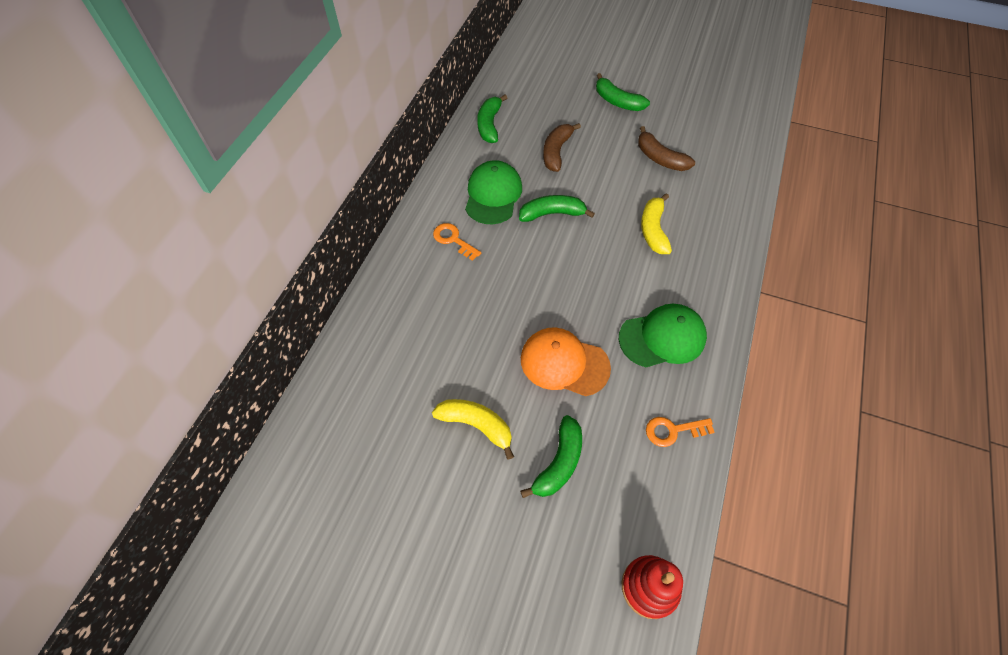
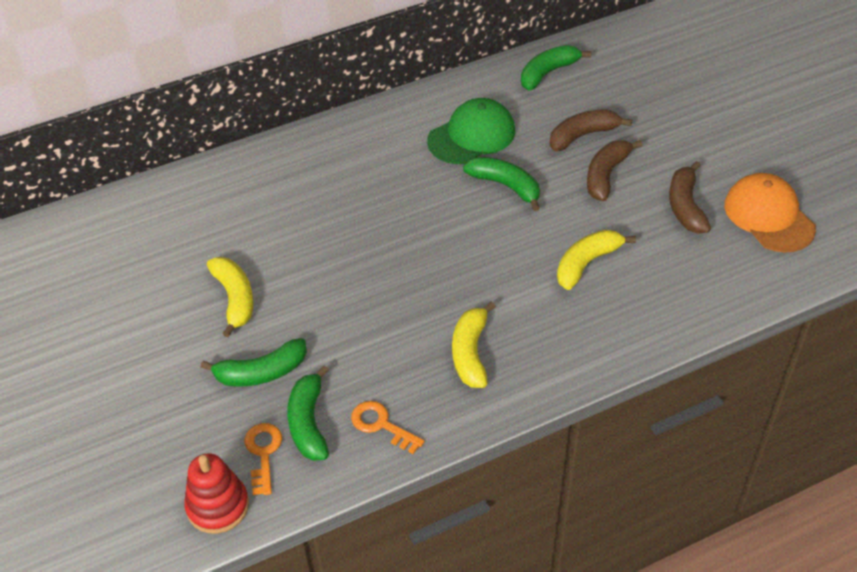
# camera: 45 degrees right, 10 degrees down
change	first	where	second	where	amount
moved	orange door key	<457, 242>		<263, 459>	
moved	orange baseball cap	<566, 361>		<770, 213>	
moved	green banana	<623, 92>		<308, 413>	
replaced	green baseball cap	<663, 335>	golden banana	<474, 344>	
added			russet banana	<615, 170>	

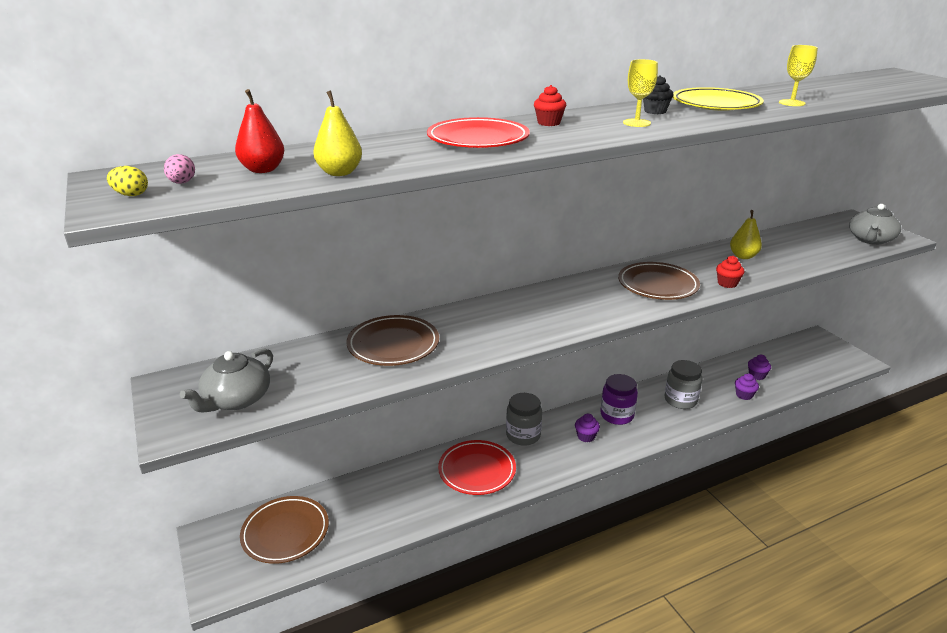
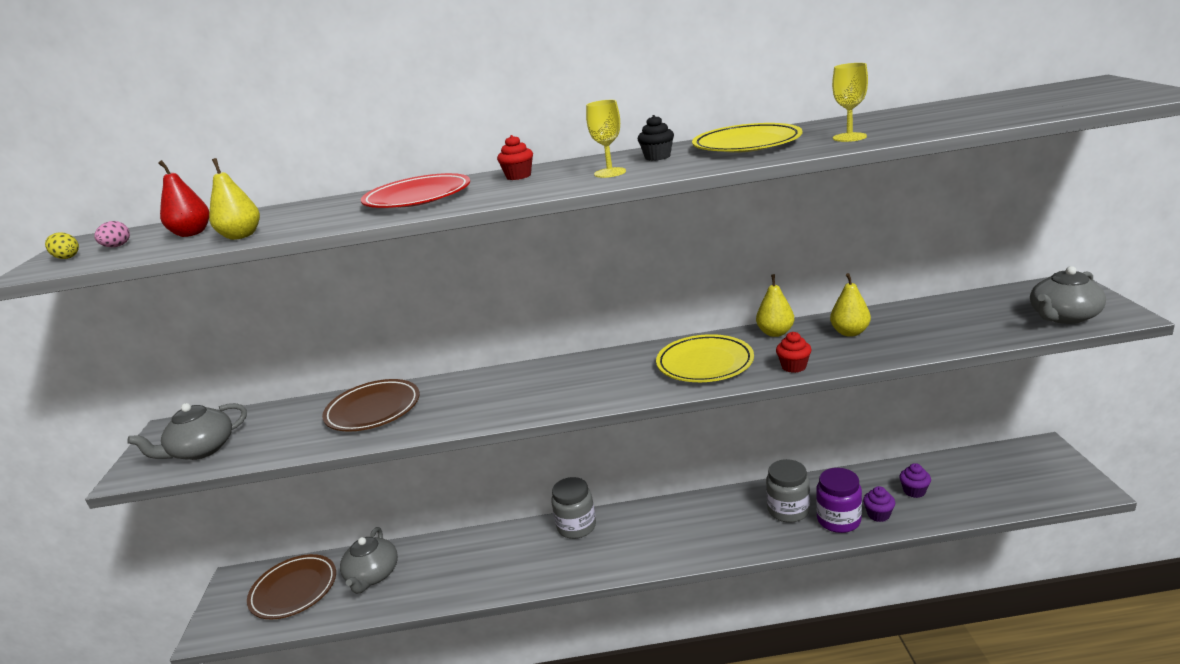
# camera: 25 degrees right, 5 degrees down
change	first	where	second	where	amount
removed	scarlet plate	<477, 467>			
removed	violet cupcake	<587, 428>			
moved	violet preserve jar	<619, 399>		<839, 500>	
recoloured	russet plate	<659, 281>	golden plate	<705, 358>	
added			grey teapot	<369, 560>	
added			golden pear	<775, 305>	

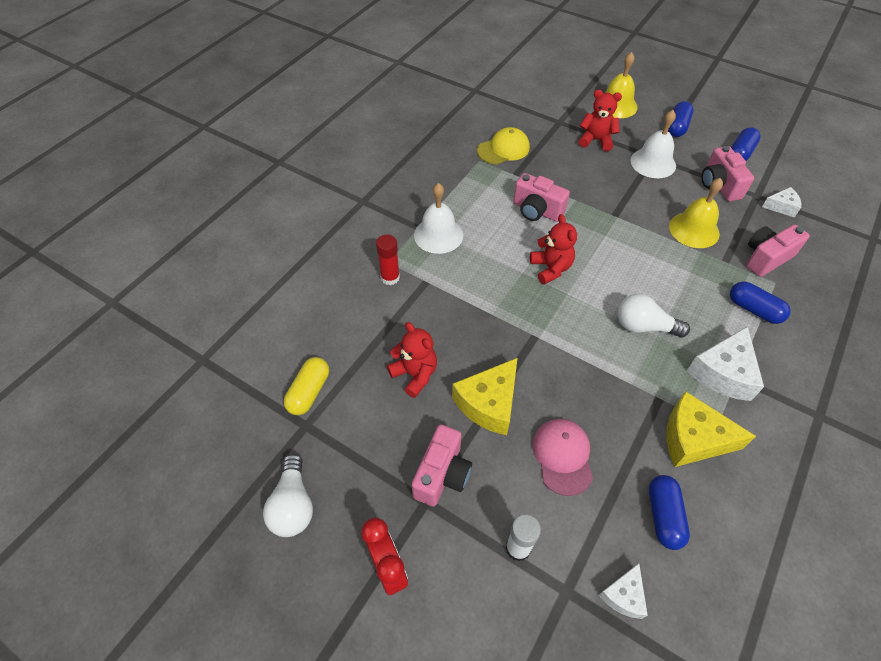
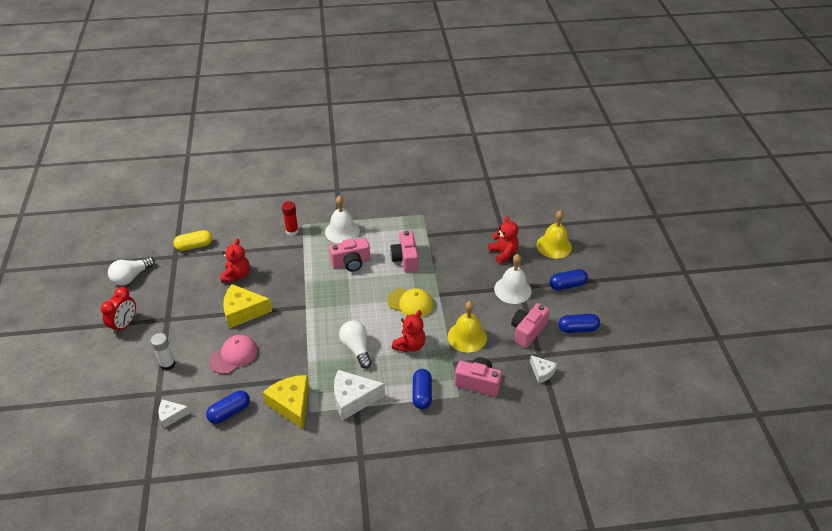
# camera: 50 degrees right, 10 degrees down
change	first	where	second	where	amount
moved	rose-pink photo camera	<441, 465>		<349, 255>	
moved	golden baseball cap	<503, 145>		<410, 303>	
moved	scarlet teddy bear	<553, 249>		<409, 331>	

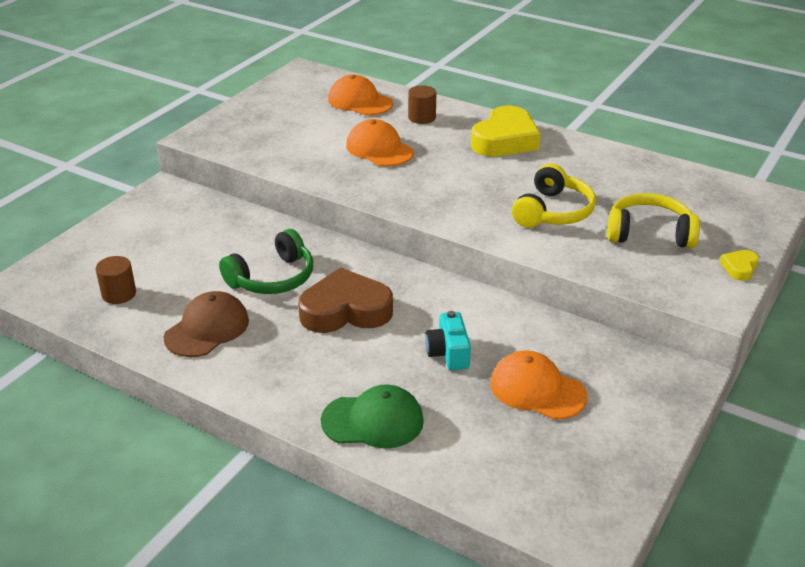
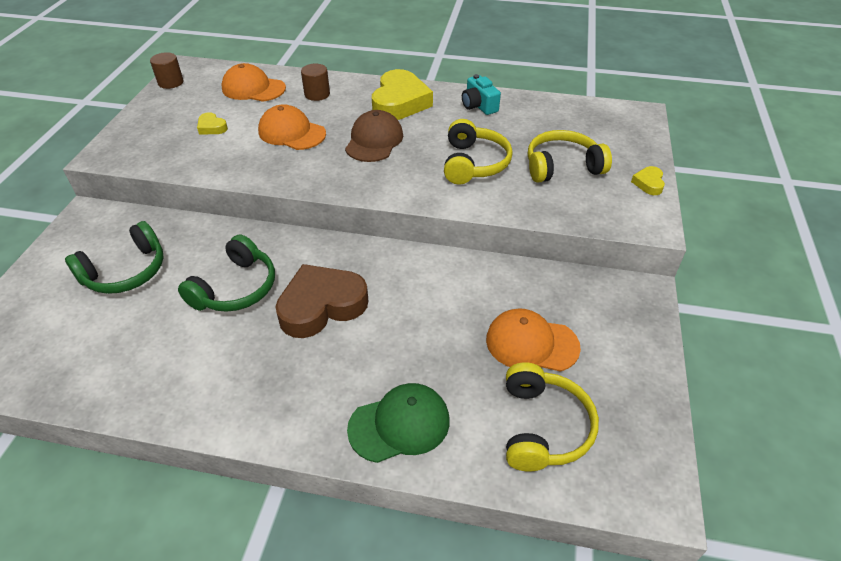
# camera: 20 degrees left, 10 degrees up
change	first	where	second	where	amount
moved	russet cylinder	<116, 280>		<166, 70>	
moved	russet baseball cap	<206, 324>		<374, 136>	
moved	turquoise photo camera	<448, 340>		<481, 94>	
added			green headset	<114, 257>	
added			golden love heart	<212, 123>	
added			golden headset	<552, 417>	

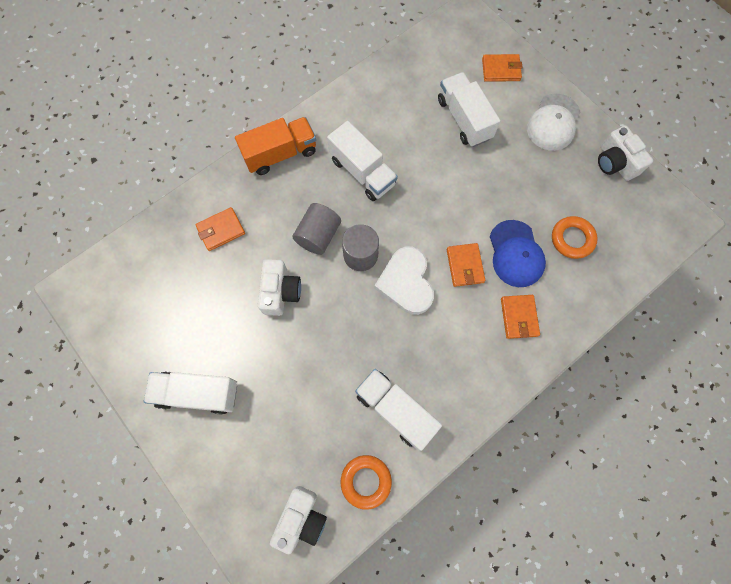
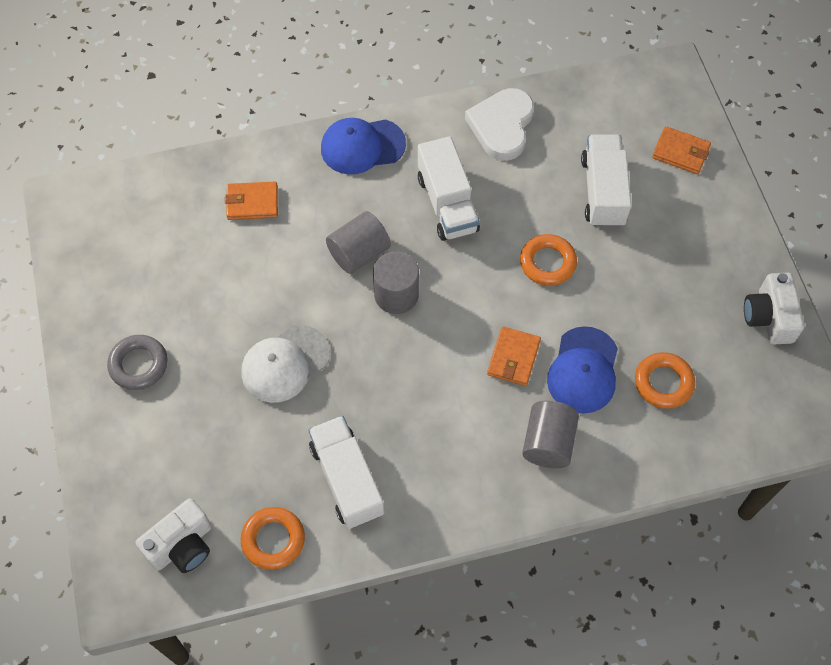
# camera: 25 degrees right, 10 degrees down
change	first	where	second	where	amount
replaced	white lorry	<190, 393>	grey hoop	<137, 362>	
replaced	orange lorry	<275, 146>	blue baseball cap	<363, 146>	
removed	white photo camera	<279, 287>			
moved	white love heart	<404, 281>		<499, 124>	
replaced	orange wallet	<520, 317>	grey cylinder	<550, 434>	
moved	white baseball cap	<553, 122>		<285, 364>	
added			orange hoop	<548, 260>	

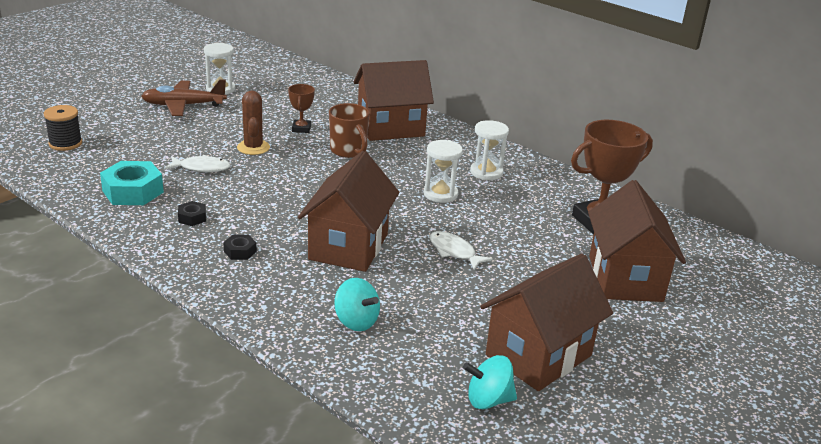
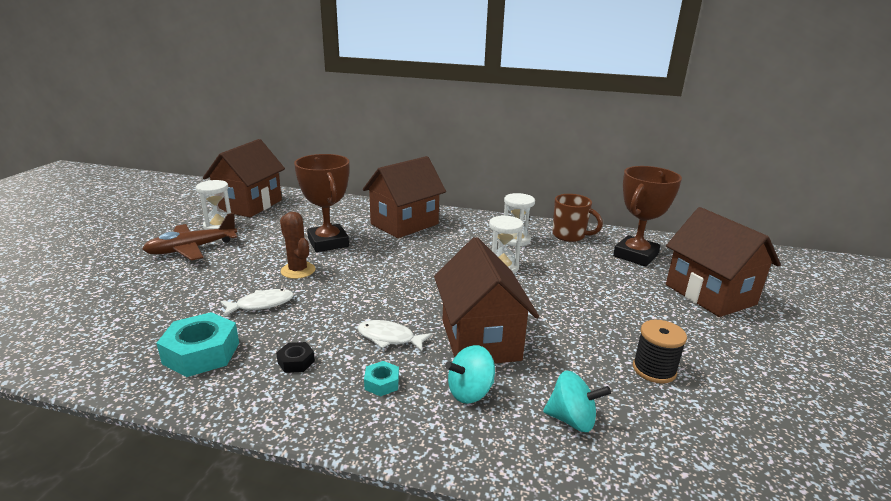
# camera: 25 degrees left, 5 degrees down
change	first	where	second	where	amount
moved	jet-black bobbin	<63, 128>		<660, 352>	
recoloured	jet-black hexagon nut	<240, 247>	turquoise hexagon nut	<381, 379>	
resized	russet trophy	<301, 108>		<321, 203>	x1.99
moved	russet coffee mug	<349, 130>		<577, 218>	
moved	white fish figure	<461, 250>		<395, 336>	
moved	turquoise whirligig	<490, 382>		<470, 374>	
moved	russet toy house	<546, 322>		<244, 178>	

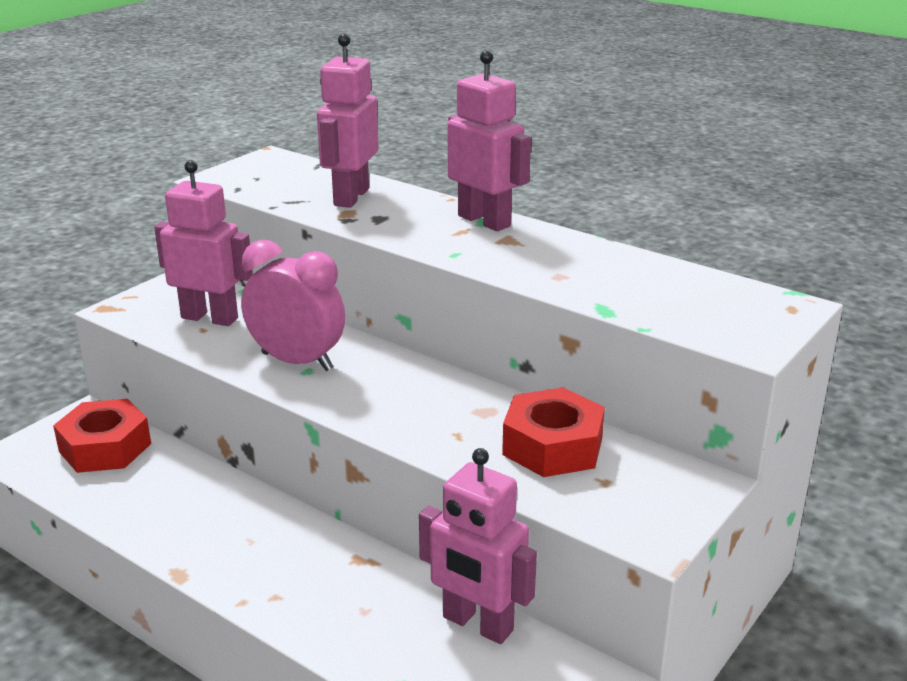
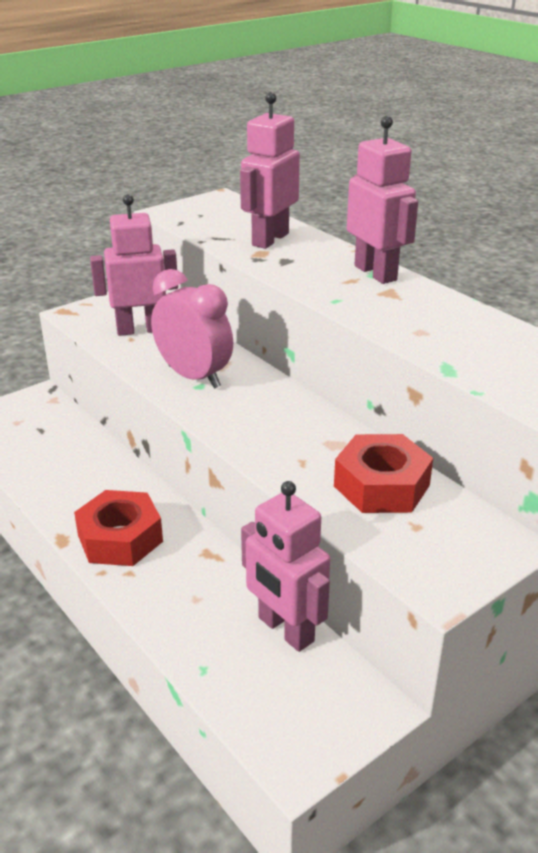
# camera: 15 degrees right, 5 degrees up
change	first	where	second	where	amount
moved	scarlet hexagon nut	<102, 436>		<118, 528>	
turned	rose-pink robot	<203, 243>		<134, 265>	45 degrees counterclockwise

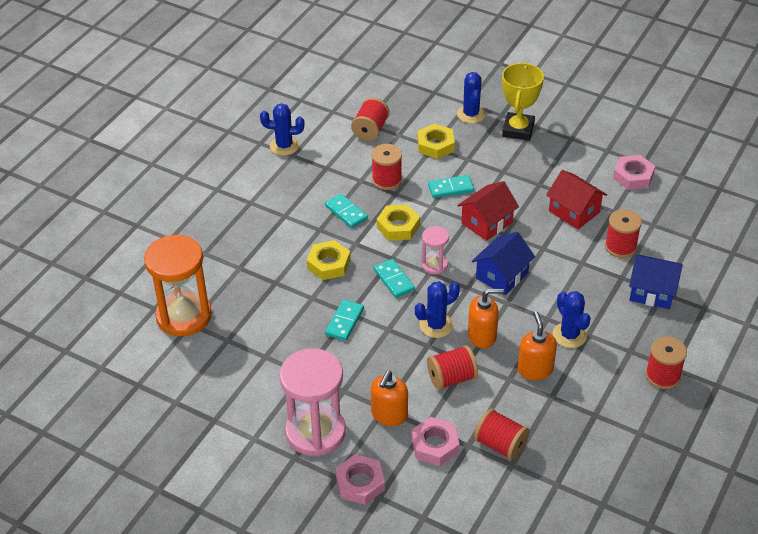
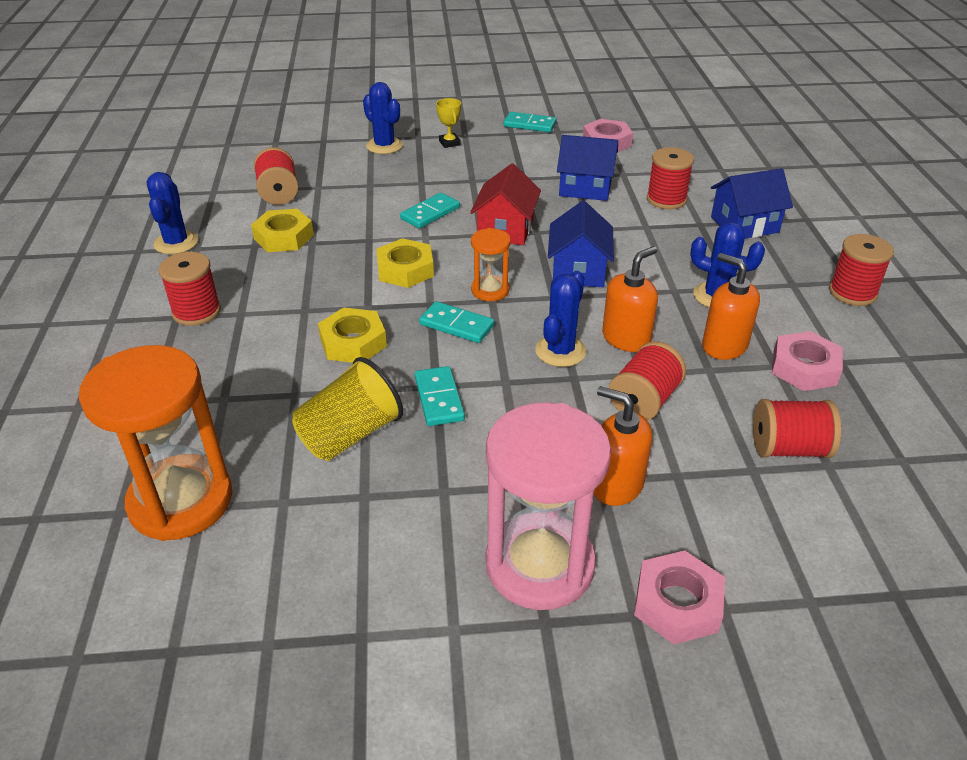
# camera: 35 degrees left, 5 degrees down
change	first	where	second	where	amount
turned	blue prickly plant	<282, 129>		<172, 213>	60 degrees counterclockwise
moved	turquoise domino piece	<346, 211>		<529, 122>	
moved	scarlet bobbin	<386, 167>		<190, 289>	
turned	orange soap dispenser	<389, 398>		<623, 446>	135 degrees clockwise
moved	rose-pink hexagon nut	<435, 441>		<807, 361>	
moved	golden hexagon nut	<436, 141>		<282, 230>	
recoloured	rose-pink sandglass	<435, 250>	orange sandglass	<491, 264>	
resized	golden trophy	<523, 102>		<448, 123>	x0.49
recoloured	scarlet toy house	<576, 199>	blue toy house	<587, 168>	
added			golden beaker	<347, 409>	

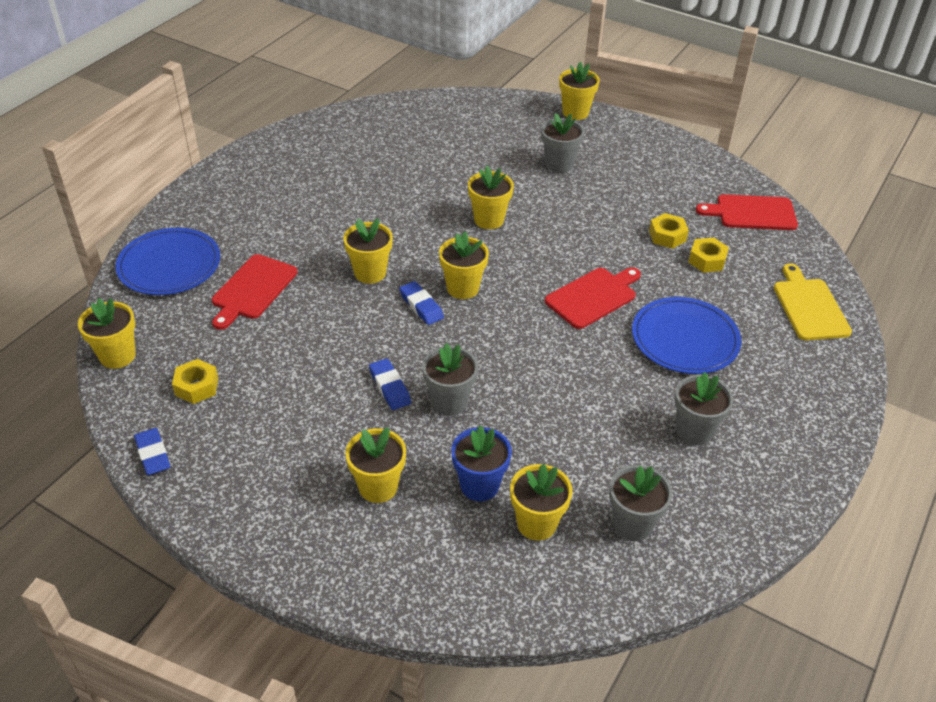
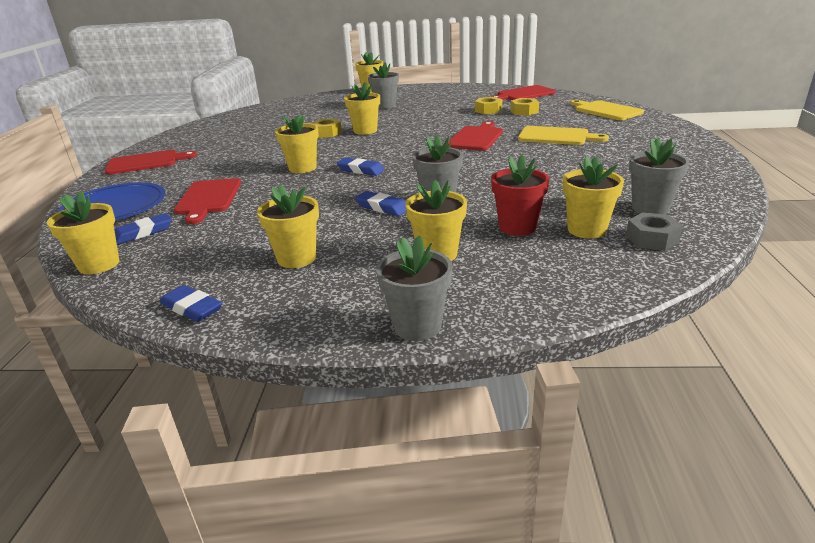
# camera: 25 degrees left, 15 degrees down
change	first	where	second	where	amount
moved	golden hexagon nut	<195, 381>		<326, 128>	
moved	golden plant pot	<464, 265>		<288, 226>	
recoloured	blue plant pot	<481, 463>	scarlet plant pot	<520, 195>	
replaced	blue plate	<686, 335>	golden bread board	<563, 135>	
moved	grey plant pot	<704, 408>		<414, 288>	
added			scarlet bread board	<151, 162>	
added			blue pencil eraser	<143, 229>	
added			grey hexagon nut	<654, 231>	

